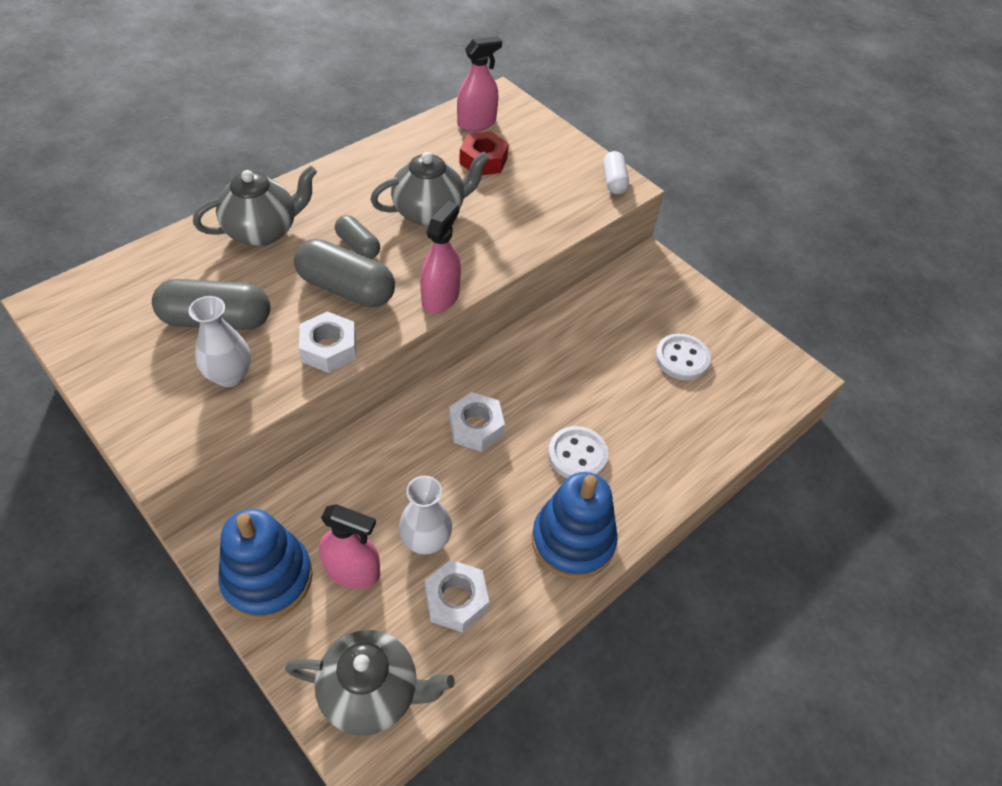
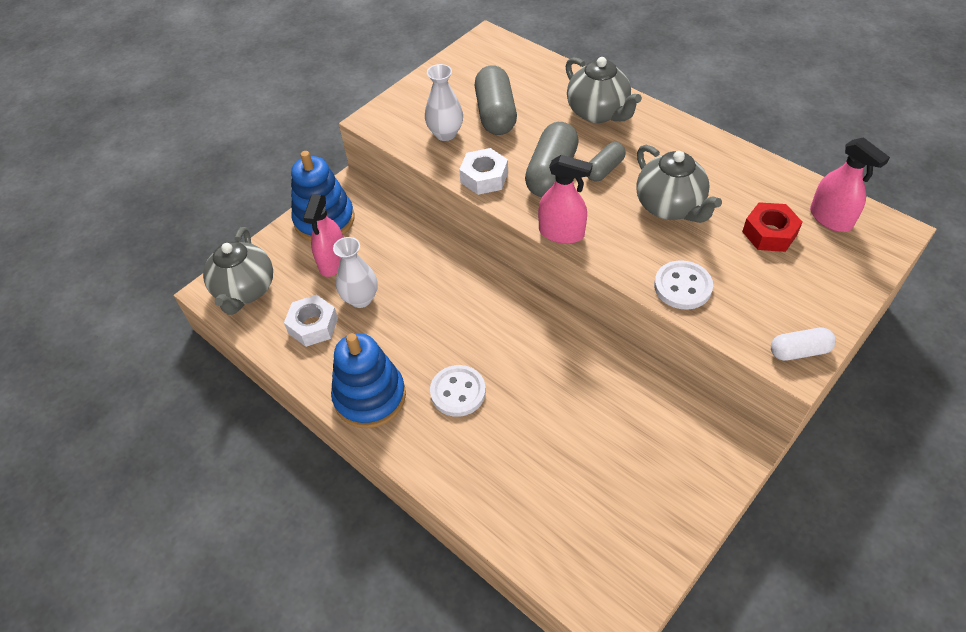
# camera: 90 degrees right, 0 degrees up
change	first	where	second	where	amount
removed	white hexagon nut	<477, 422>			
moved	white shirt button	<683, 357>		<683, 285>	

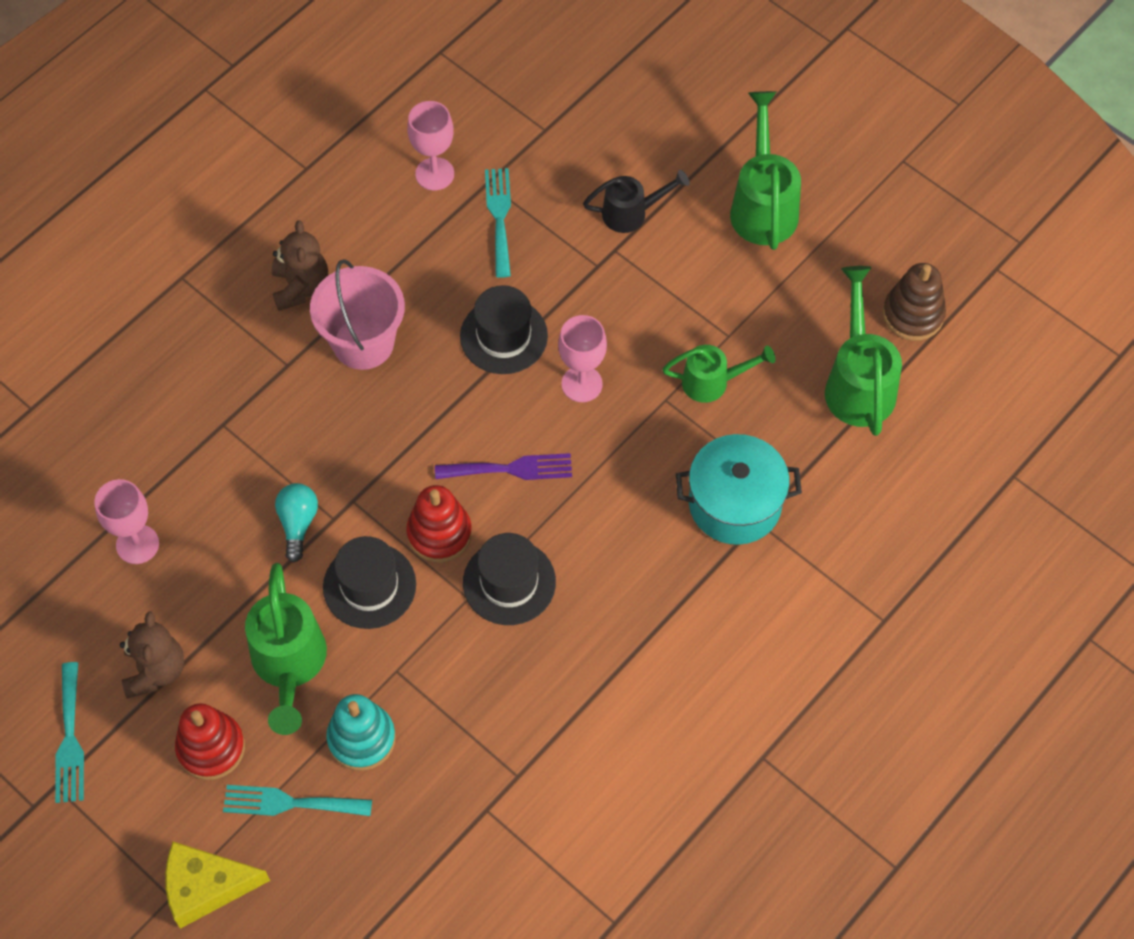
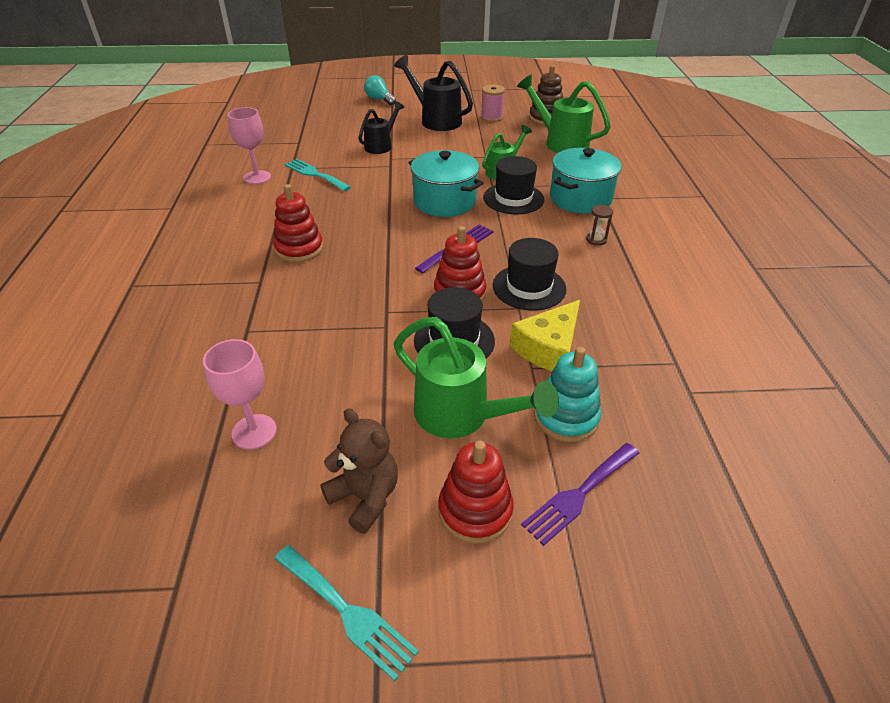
# camera: 45 degrees left, 20 degrees down
change	first	where	second	where	amount
moved	golden cheese	<217, 885>		<545, 335>	
recoloured	turquoise fork	<297, 800>	violet fork	<580, 494>	
removed	russet teddy bear	<300, 265>			
moved	turquoise light bulb	<296, 522>		<380, 90>	
replaced	rose-pink bucket	<357, 314>	scarlet stacking rings	<298, 223>	
moved	jet-black hat	<504, 329>		<513, 185>	
replaced	rose-pink goblet	<582, 358>	turquoise cooking pot	<445, 183>	
recoloured	green sprinkling can	<765, 170>	jet-black sprinkling can	<433, 93>	
added			rose-pink bobbin	<493, 103>	
added			russet sandglass	<599, 225>	

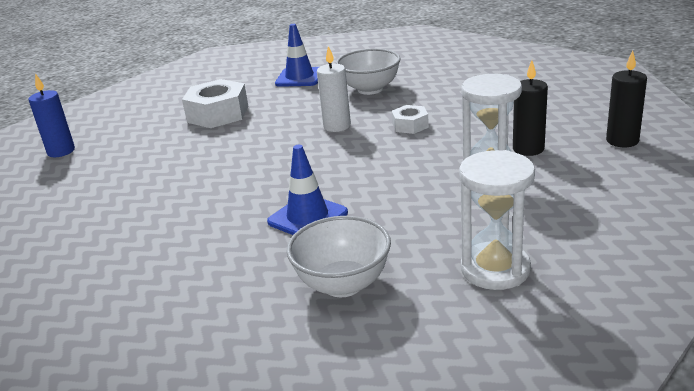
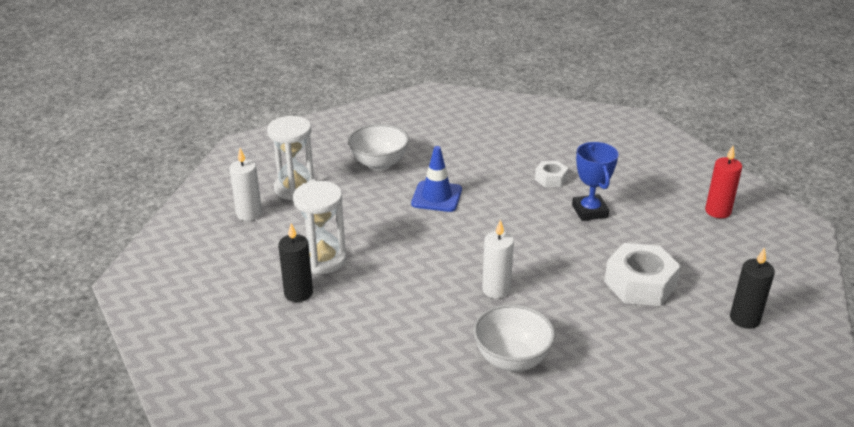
# camera: 150 degrees right, 5 degrees up
change	first	where	second	where	amount
recoloured	blue pillar candle	<51, 115>	scarlet pillar candle	<723, 182>	
removed	blue traffic cone	<297, 55>			
moved	white hexagon nut	<410, 119>		<551, 174>	
moved	jet-black pillar candle	<626, 98>		<752, 288>	
added			white pillar candle	<245, 184>	
added			blue trophy	<595, 181>	

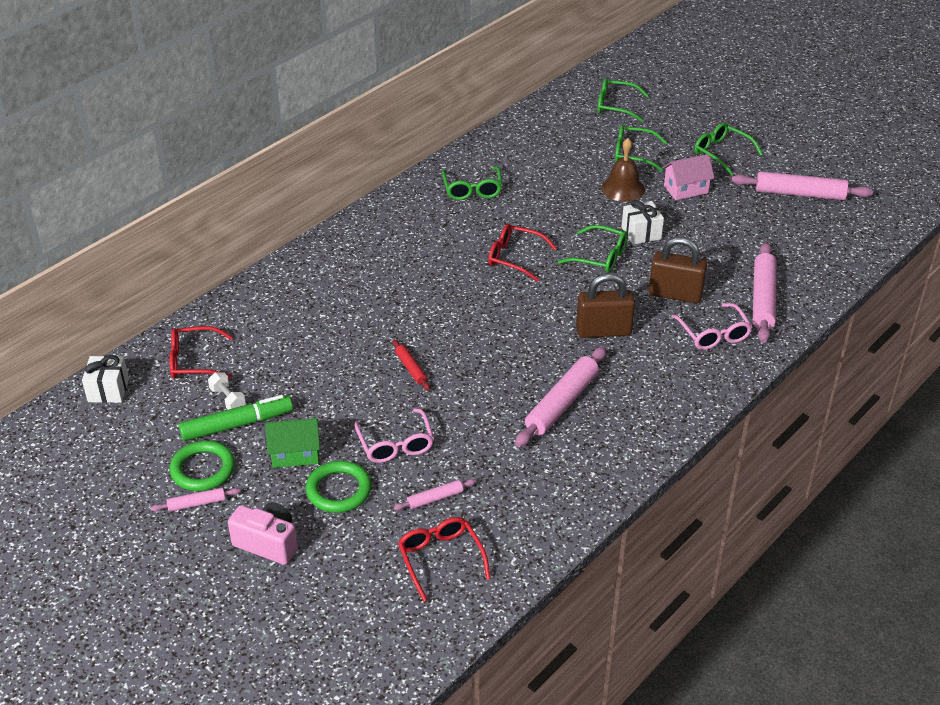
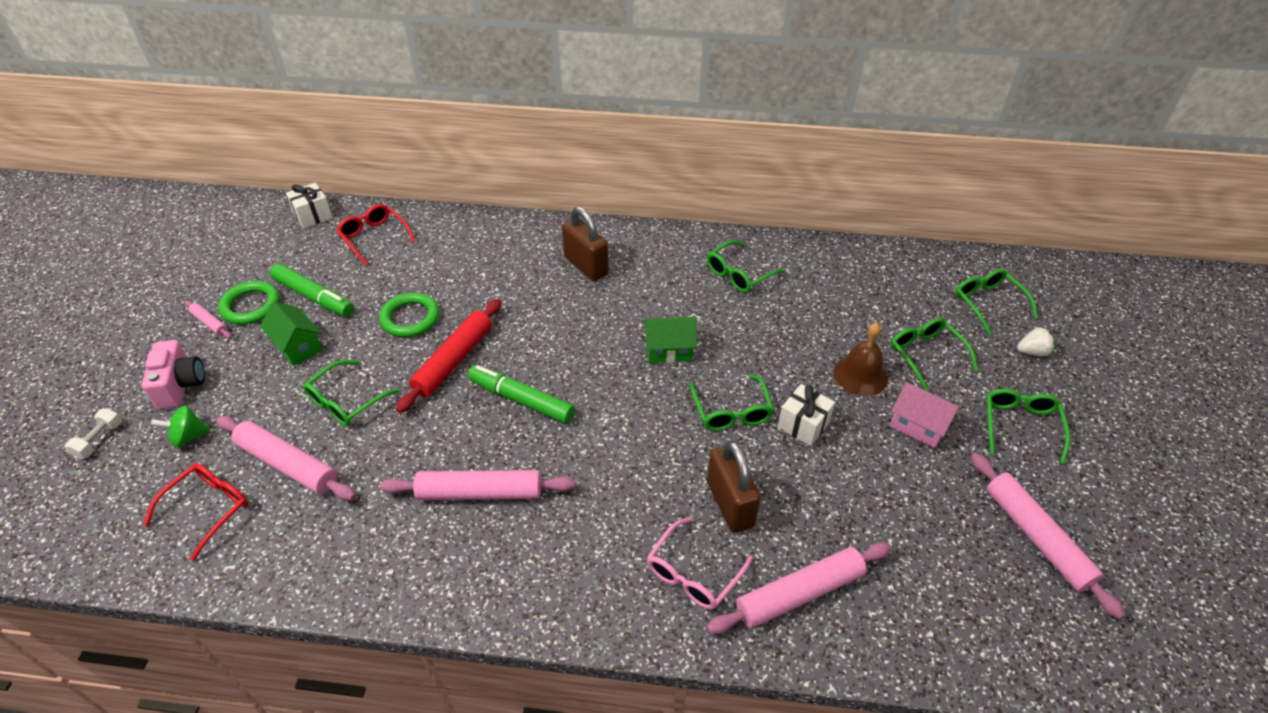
# camera: 55 degrees right, 5 degrees up
change	first	where	second	where	amount
moved	white dumbbell	<227, 391>		<93, 433>	
moved	green hoop	<339, 487>		<409, 315>	
recoloured	rose-pink eyeglasses	<394, 435>	green eyeglasses	<351, 393>	
resized	scarlet pastry roller	<411, 365>		<448, 356>	x2.00
resized	rose-pink pastry roller	<434, 495>		<286, 458>	x2.00
replaced	scarlet eyeglasses	<522, 253>	green toy house	<670, 340>	
moved	russet padlock	<605, 305>		<585, 243>	
added			green whirligig	<180, 426>	
added			green marker	<521, 394>	
added			white strawberry	<1036, 341>	

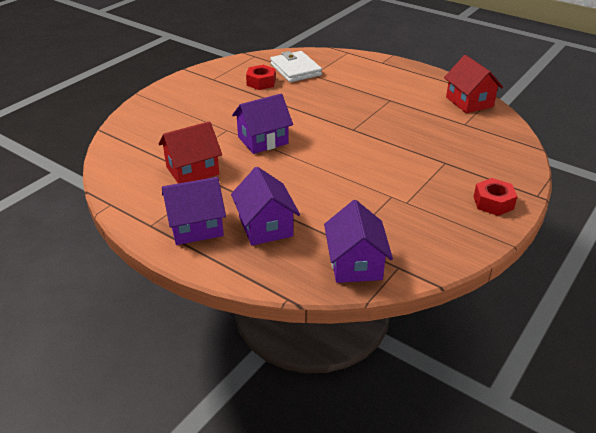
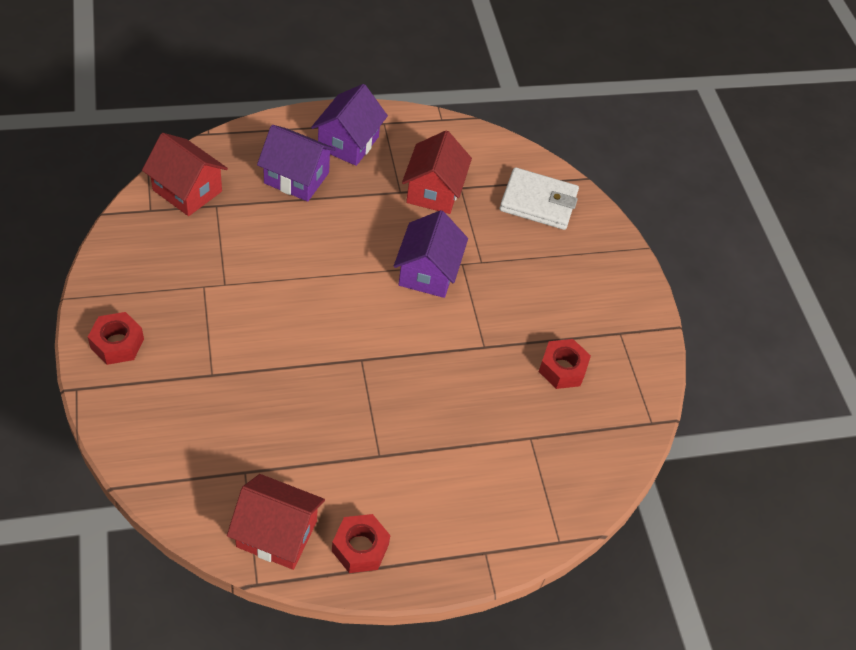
# camera: 125 degrees right, 15 degrees up
change	first	where	second	where	amount
moved	white wallet	<296, 66>		<539, 198>	
recoloured	violet toy house	<358, 241>	scarlet toy house	<185, 174>	
added			scarlet hexagon nut	<361, 543>	

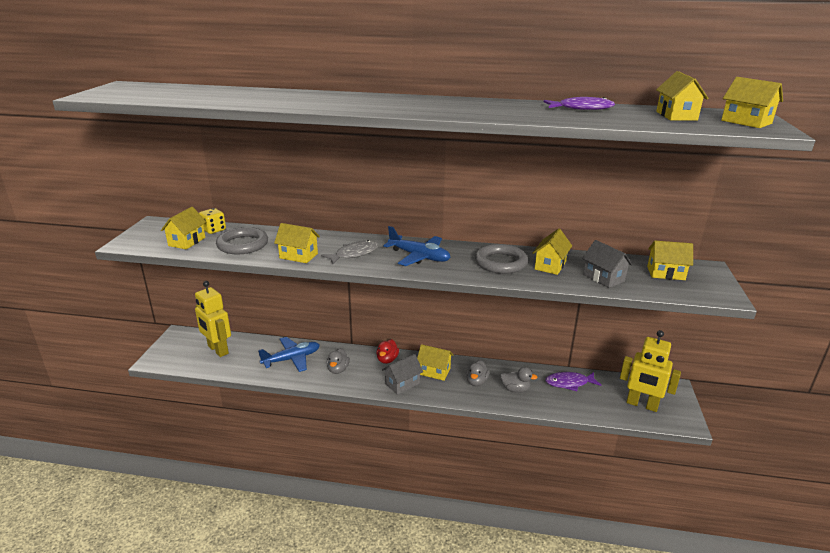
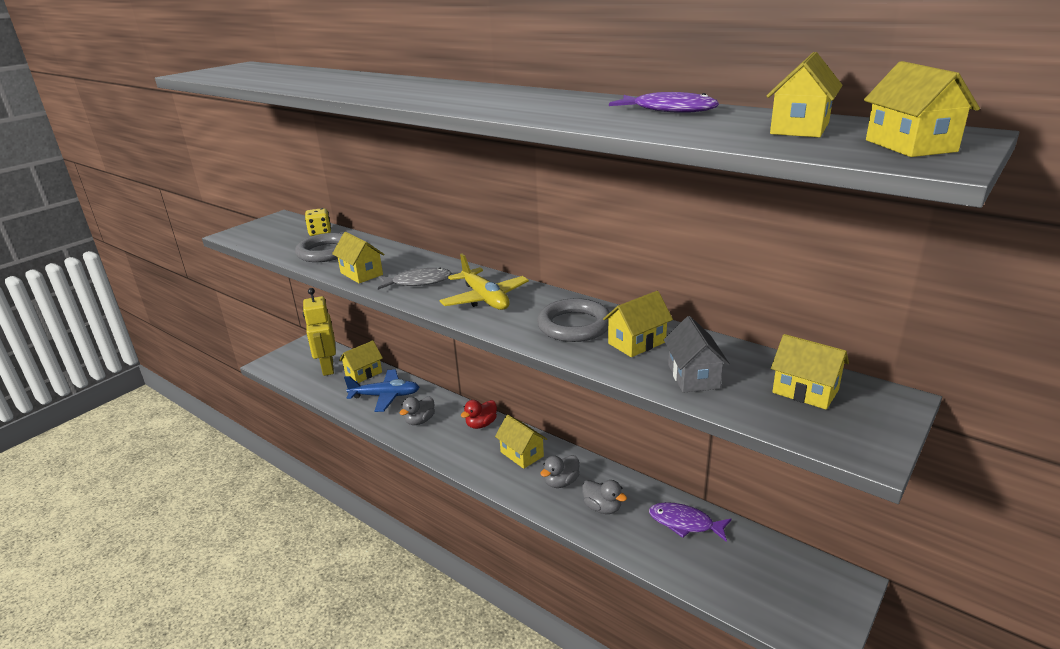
# camera: 30 degrees right, 0 degrees up
change	first	where	second	where	amount
moved	golden toy house	<183, 228>		<361, 361>	
removed	grey toy house	<402, 374>			
recoloured	blue toy plane	<417, 246>	golden toy plane	<484, 282>	
removed	golden robot	<650, 371>			

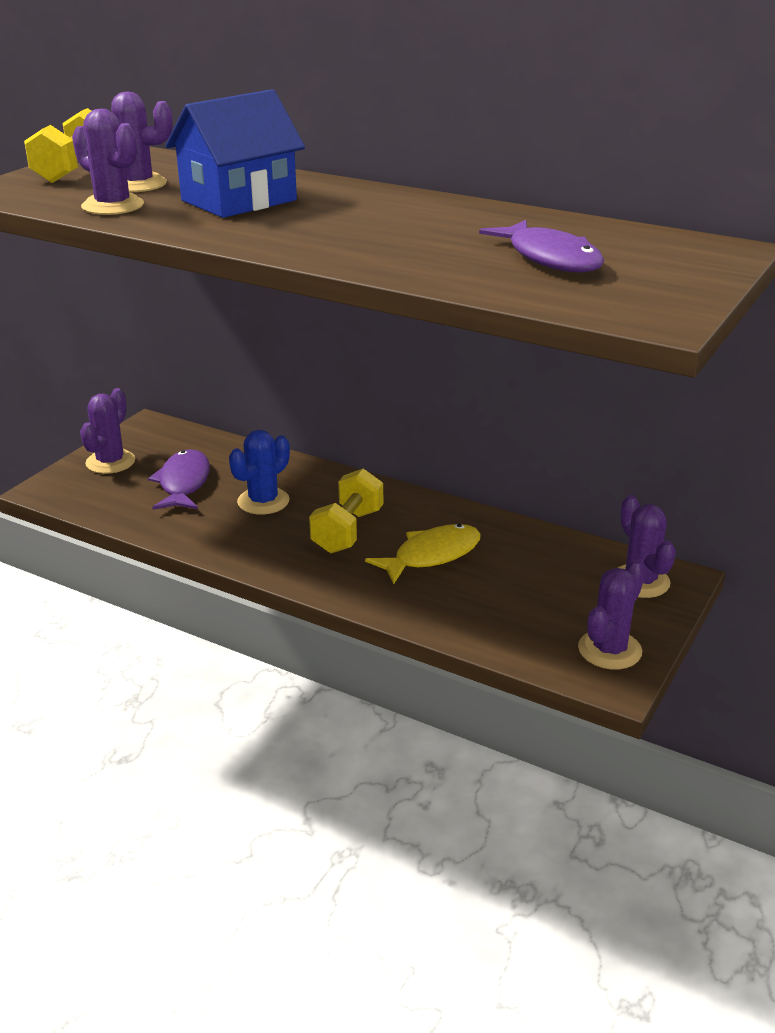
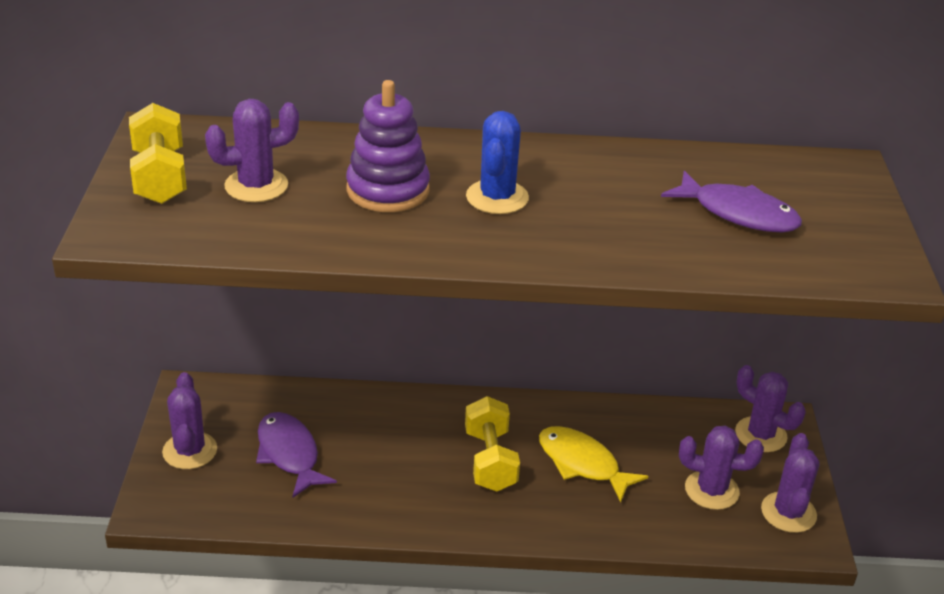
# camera: 30 degrees left, 5 degrees up
change	first	where	second	where	amount
moved	violet prickly plant	<108, 162>		<721, 468>	
replaced	blue toy house	<235, 153>	violet stacking rings	<388, 146>	
moved	blue prickly plant	<259, 472>		<497, 162>	
turned	golden fish figure	<423, 554>		<593, 464>	75 degrees counterclockwise

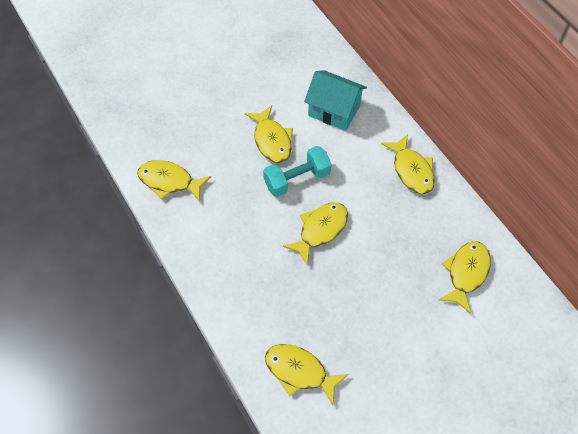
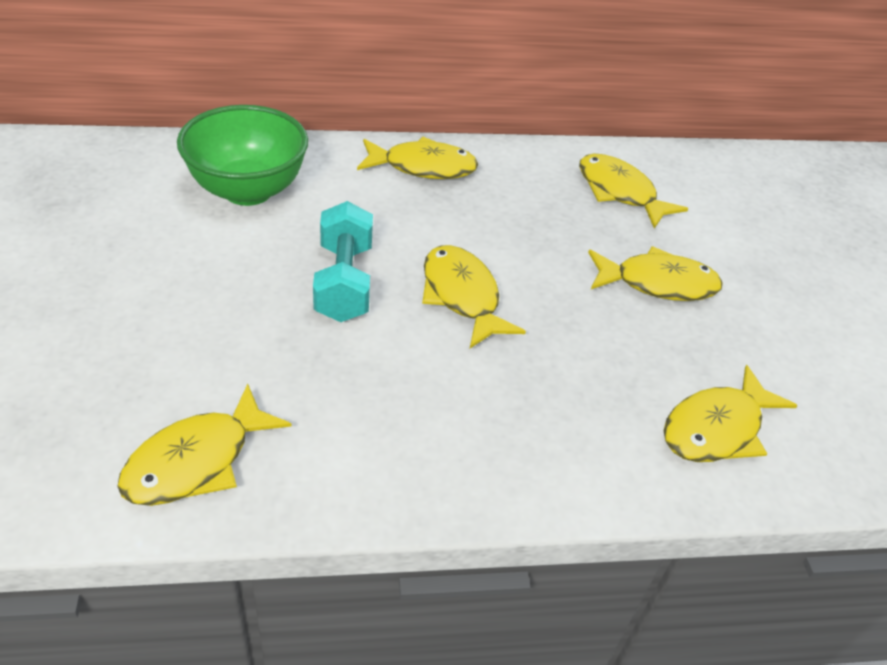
# camera: 70 degrees left, 15 degrees down
change	first	where	second	where	amount
moved	golden fish figure	<269, 134>		<655, 273>	
replaced	turquoise toy house	<335, 100>	green deep dish	<242, 155>	

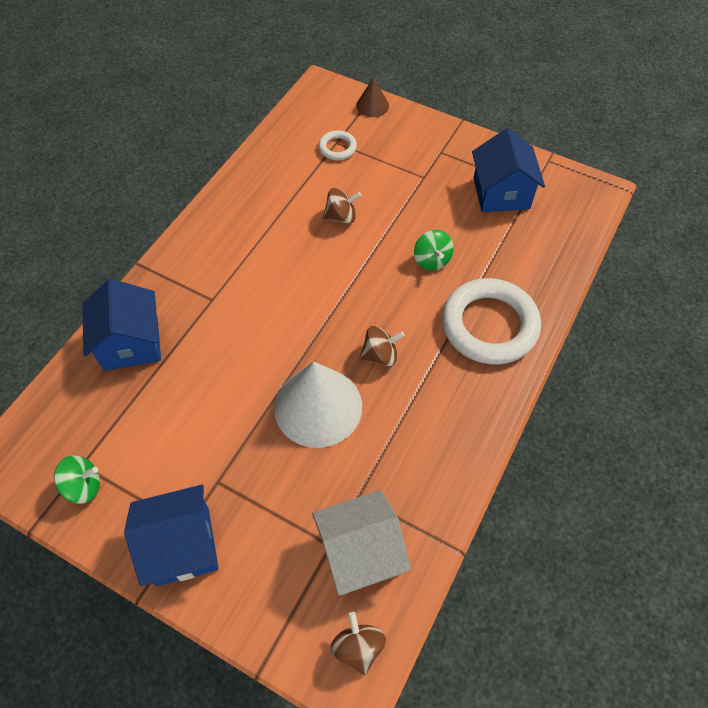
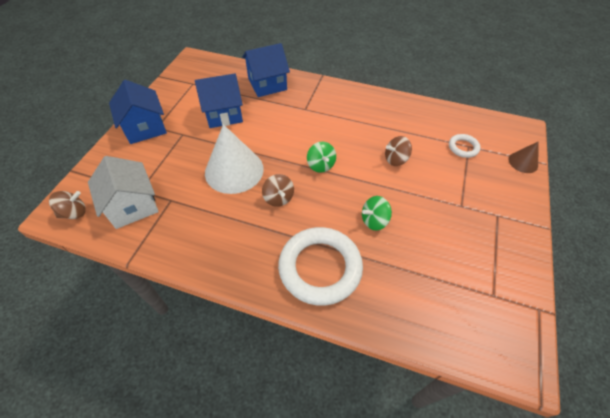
# camera: 80 degrees right, 5 degrees down
change	first	where	second	where	amount
moved	green whirligig	<77, 479>		<321, 157>	
turned	russet whirligig	<342, 206>		<398, 151>	90 degrees clockwise
moved	blue toy house	<508, 170>		<219, 100>	

